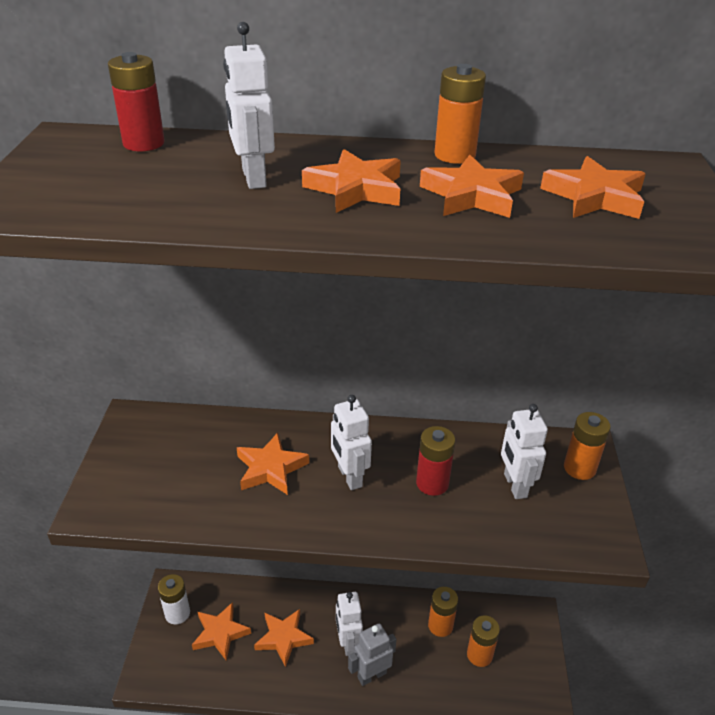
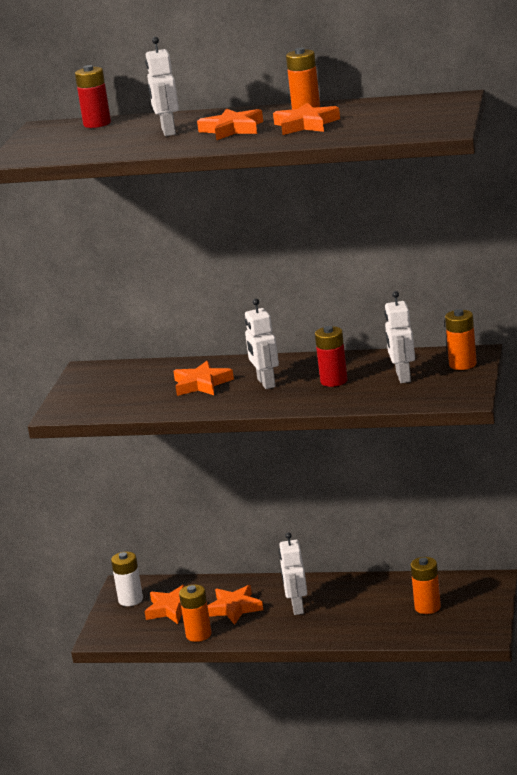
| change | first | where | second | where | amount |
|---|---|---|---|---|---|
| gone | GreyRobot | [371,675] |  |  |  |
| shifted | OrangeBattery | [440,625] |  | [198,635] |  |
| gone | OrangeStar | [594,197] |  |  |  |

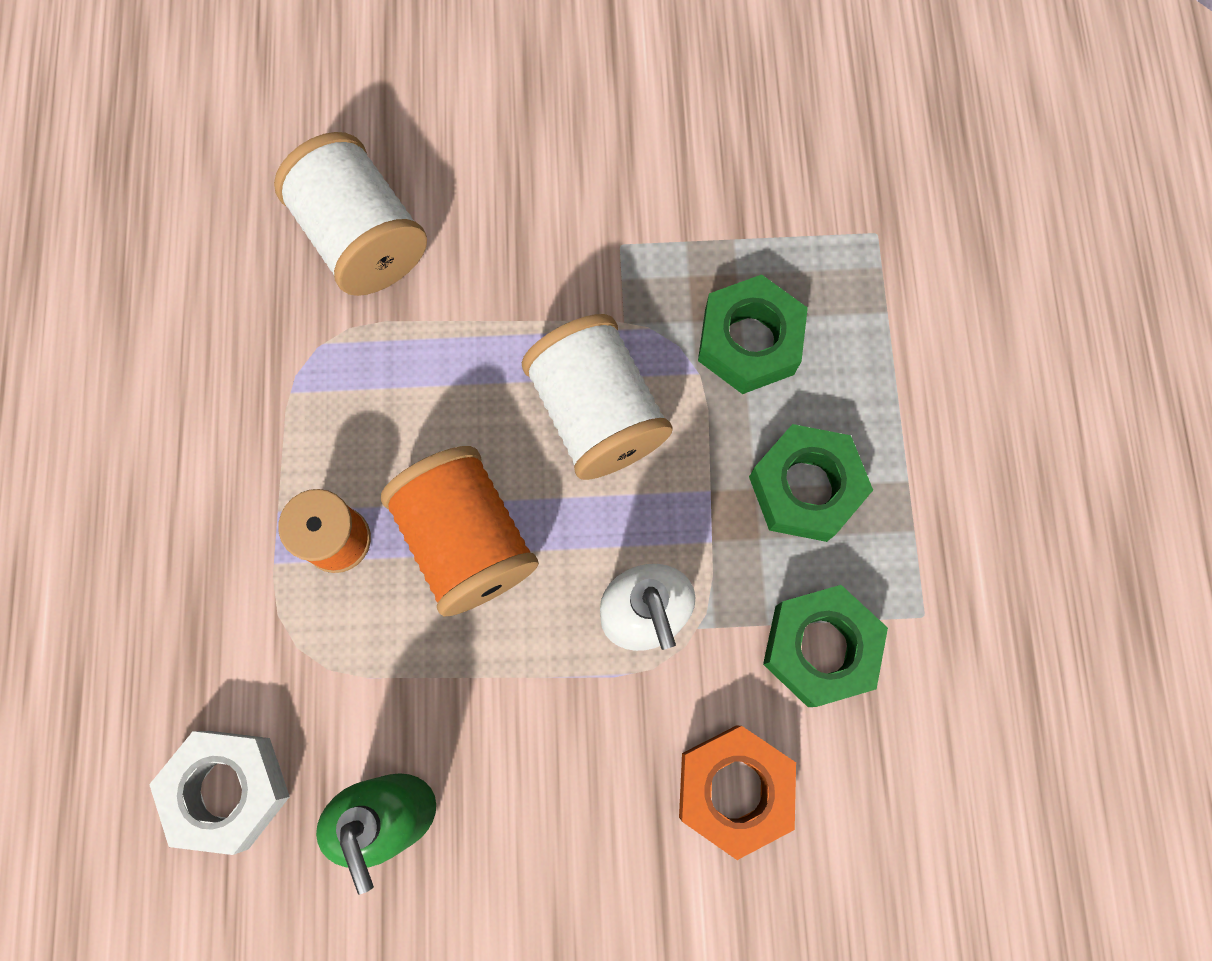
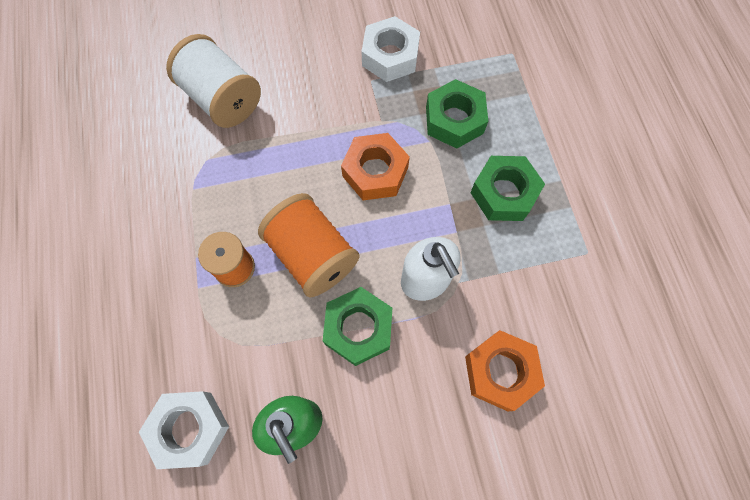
| change | first | where | second | where | amount |
|---|---|---|---|---|---|
| swapped | WhiteSpool | [596,413] | OrangeNut | [375,172] |  |
| shifted | GreenNut | [819,647] |  | [358,328] |  |
| new |  |  | WhiteNut | [390,56] |  |

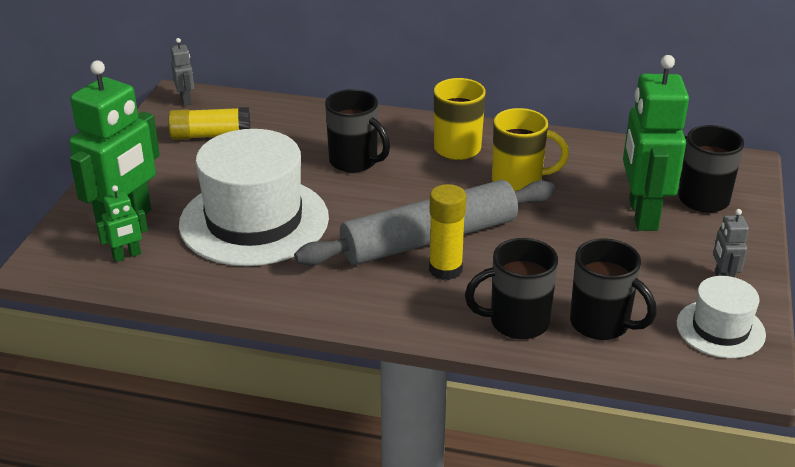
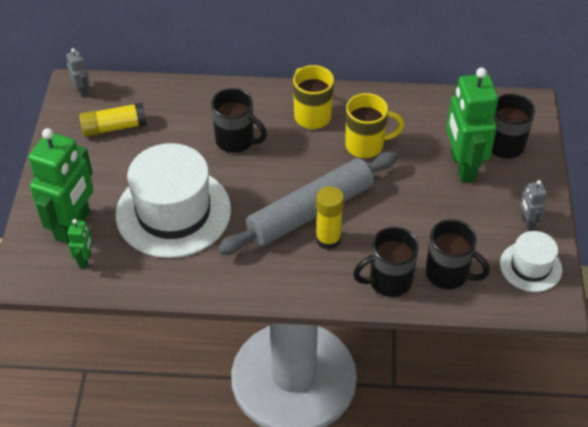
| change | first | where | second | where | amount |
|---|---|---|---|---|---|
| rotated | GreenRobot | [127,256] |  | [85,260] | 45 degrees counterclockwise |

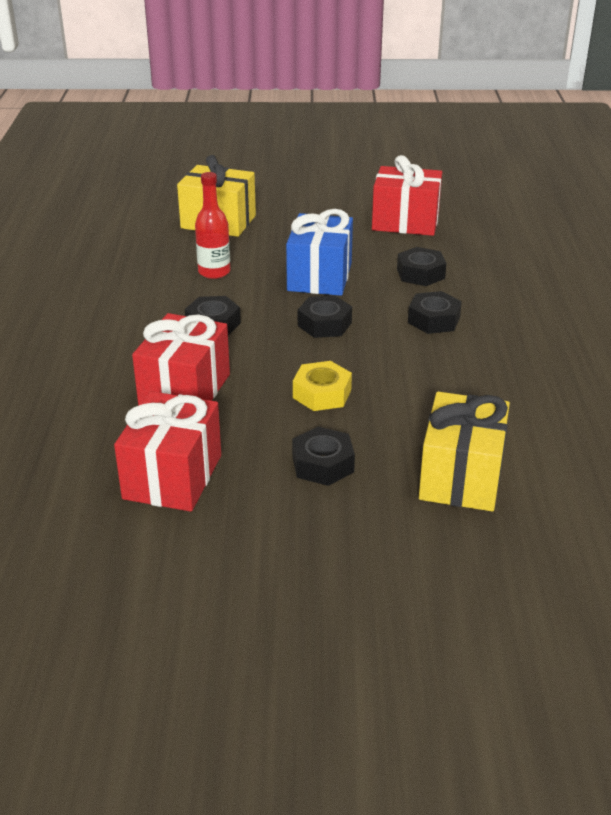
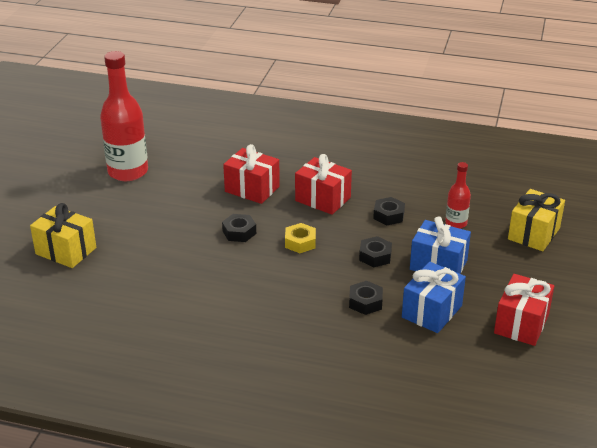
| change | first | where | second | where | amount |
|---|---|---|---|---|---|
| swapped | BlackNut | [420,273] | BlueGift | [432,311] |  |
| shifted | YellowGift | [461,477] |  | [66,251] |  |
| new |  |  | RedBottle | [128,172] |  |

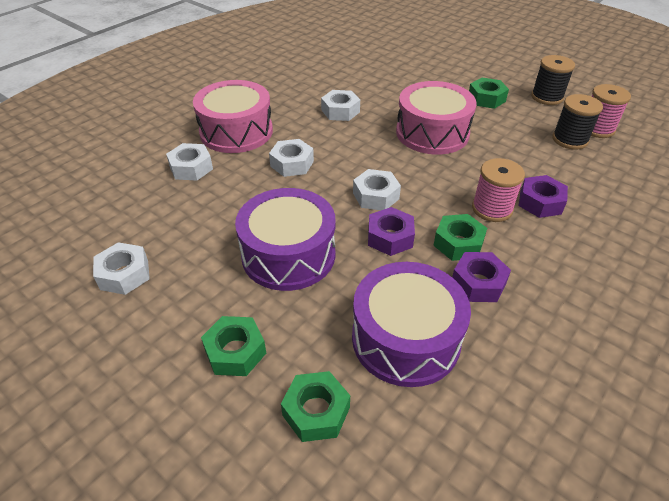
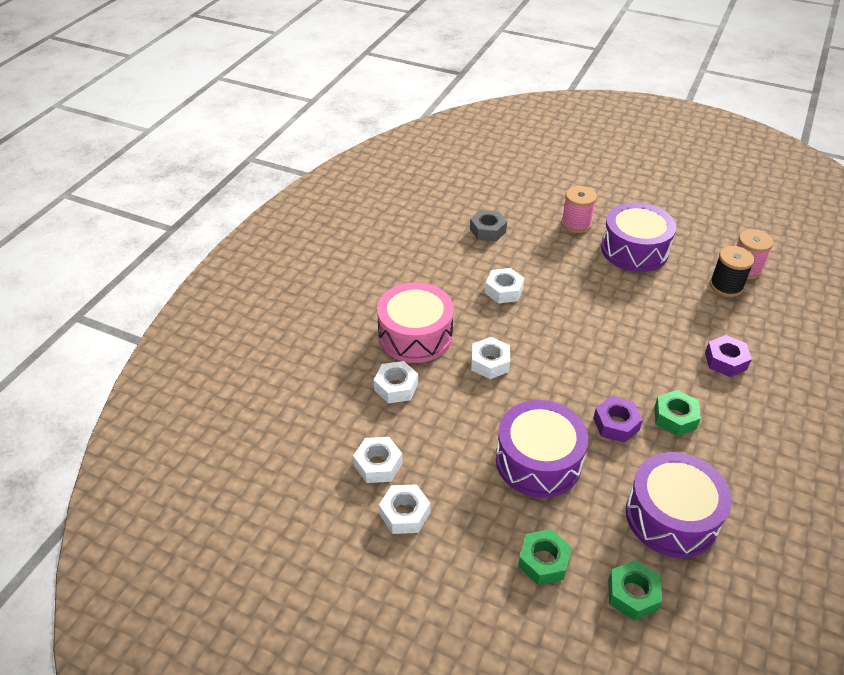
| change | first | where | second | where | amount |
|---|---|---|---|---|---|
| shifted | WhiteNut | [375,196] |  | [378,464] |  |
| gone | PinkDrum | [432,133] |  |  |  |
| gone | PurpleNut | [478,283] |  |  |  |
| swapped | GreenNut | [486,99] | PurpleDrum | [634,250] |  |
| shifted | PinkSpool | [492,209] |  | [576,224] |  |
| gone | BlackSpool | [547,97] |  |  |  |
| new |  |  | GreyNut | [488,230] |  |

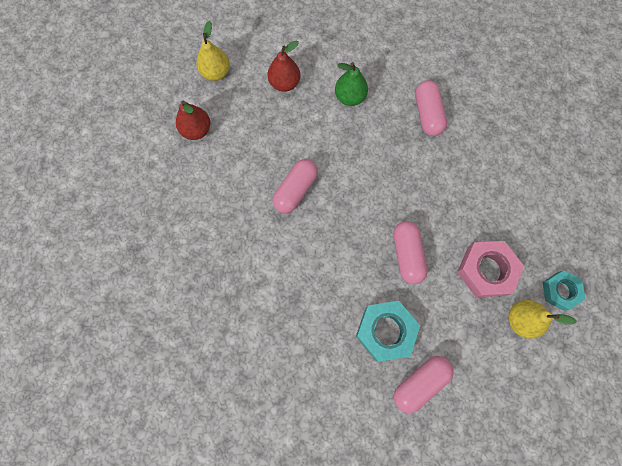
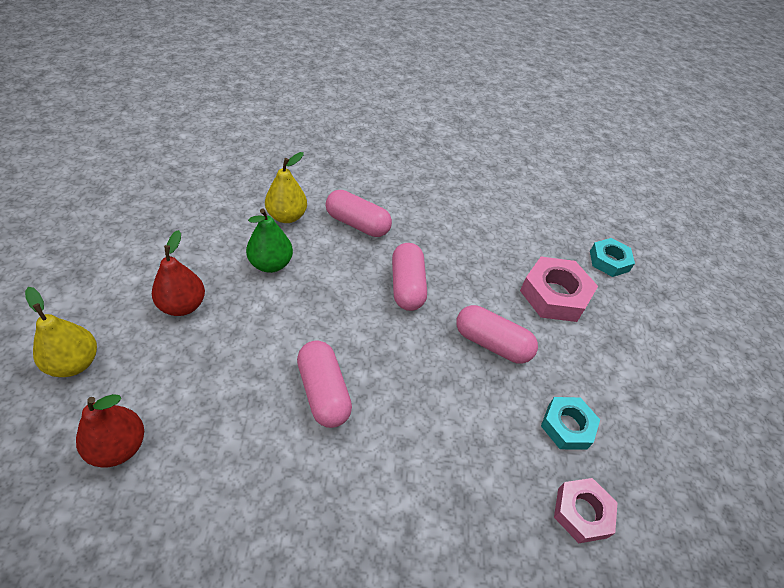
| change | first | where | second | where | amount |
|---|---|---|---|---|---|
| scaled | TurquoiseNut | [385,331] |  | [567,426] | x0.64 |
| shifted | PinkCapsule | [420,383] |  | [407,286] |  |
| shifted | YellowPear | [520,320] |  | [287,216] |  |
| new |  |  | PinkNut | [582,512] |  |

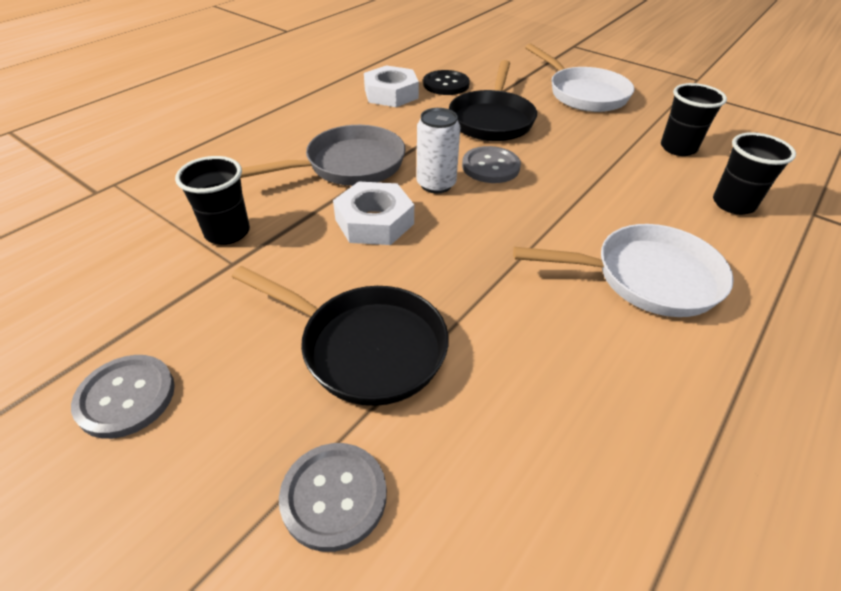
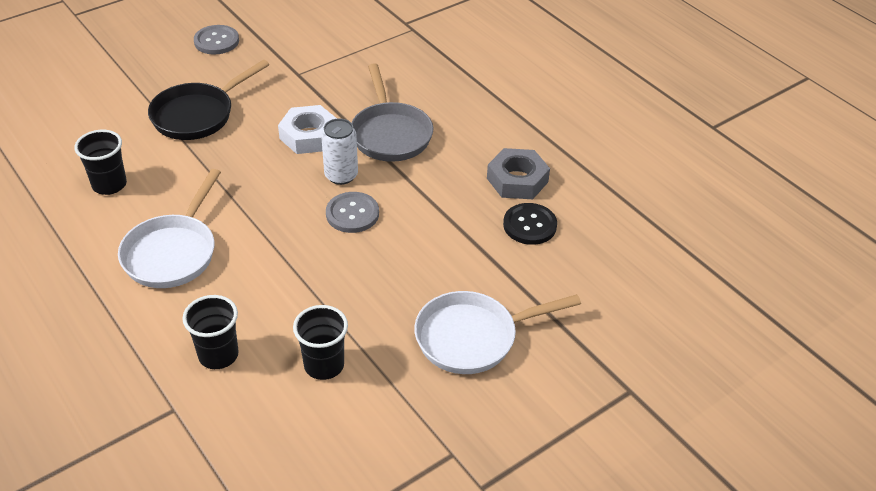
| change | first | where | second | where | amount |
|---|---|---|---|---|---|
| shifted | BlackCup | [227,232] |  | [109,185] |  |
| gone | GreyButton | [334,496] |  |  |  |
| repainted | WhiteNut | [391,94] | GreyNut | [517,180] |  |
| gone | BlackPan | [492,120] |  |  |  |

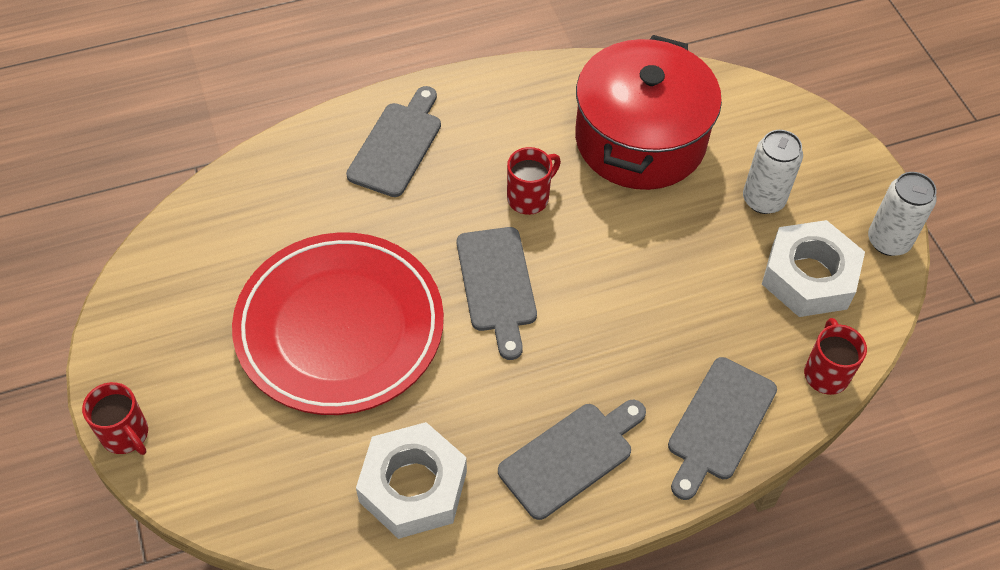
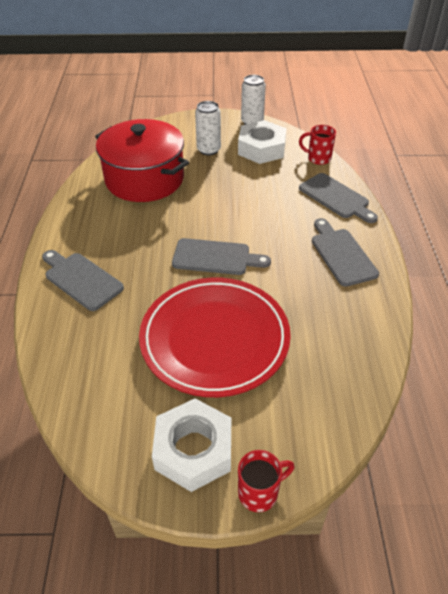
| change | first | where | second | where | amount |
|---|---|---|---|---|---|
| shifted | WhiteNut | [413,487] |  | [193,450] |  |
| gone | RedMug | [529,197] |  |  |  |

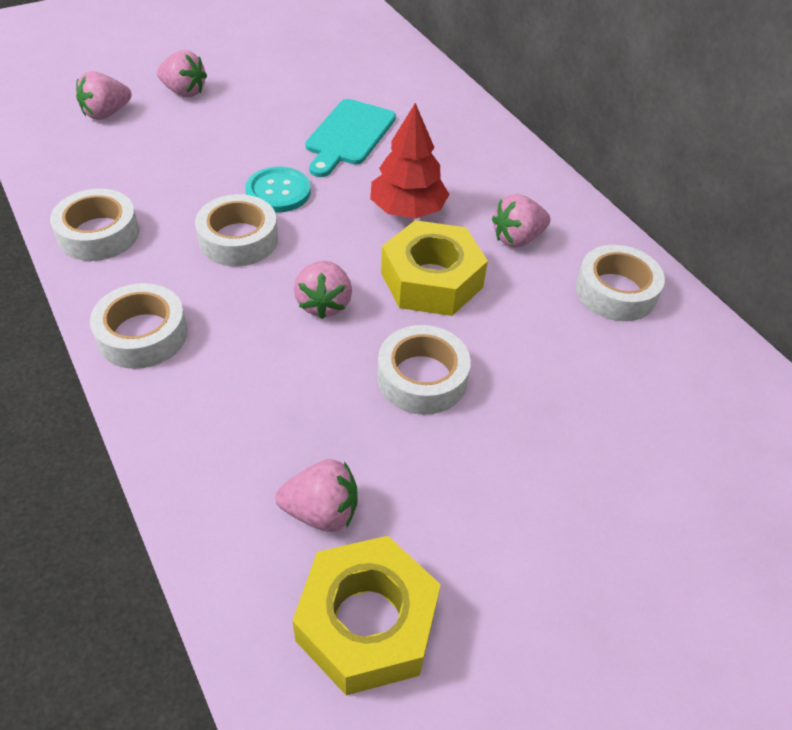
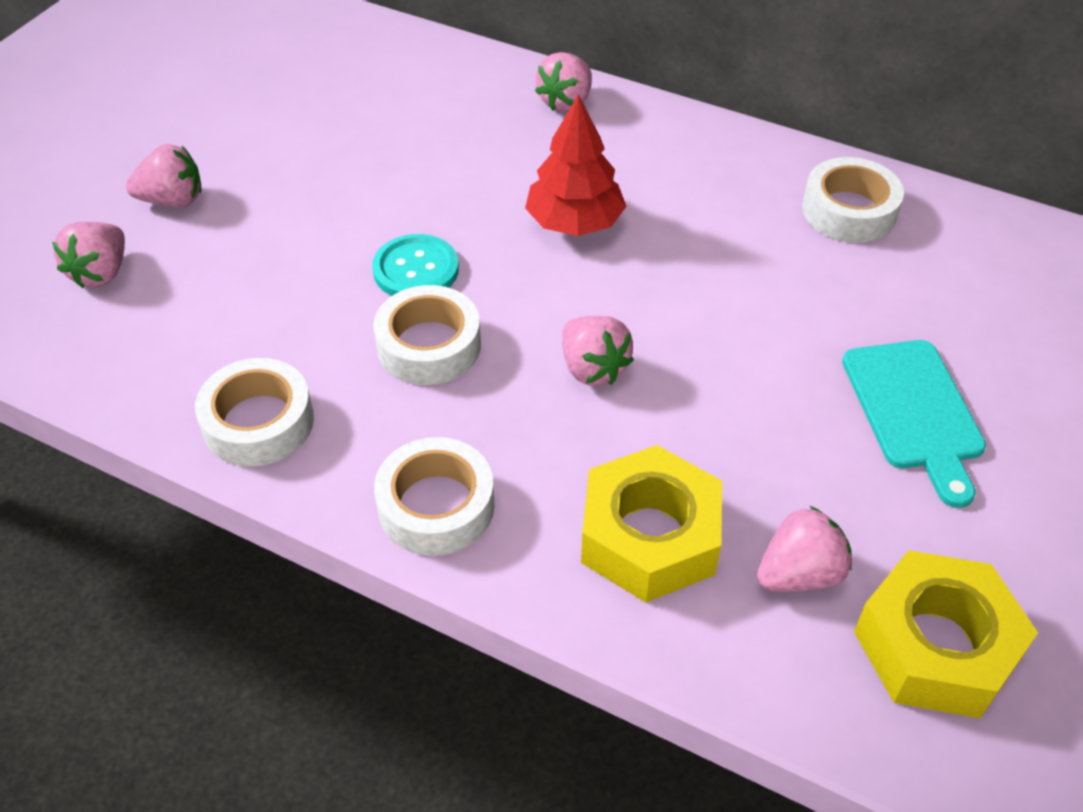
| change | first | where | second | where | amount |
|---|---|---|---|---|---|
| shifted | TurquoiseCuttingBoard | [348,135] |  | [914,411] |  |
| gone | WhiteTape | [422,378] |  |  |  |
| shifted | YellowNut | [431,280] |  | [649,536] |  |
| shifted | PinkStrawberry | [517,238] |  | [566,102] |  |

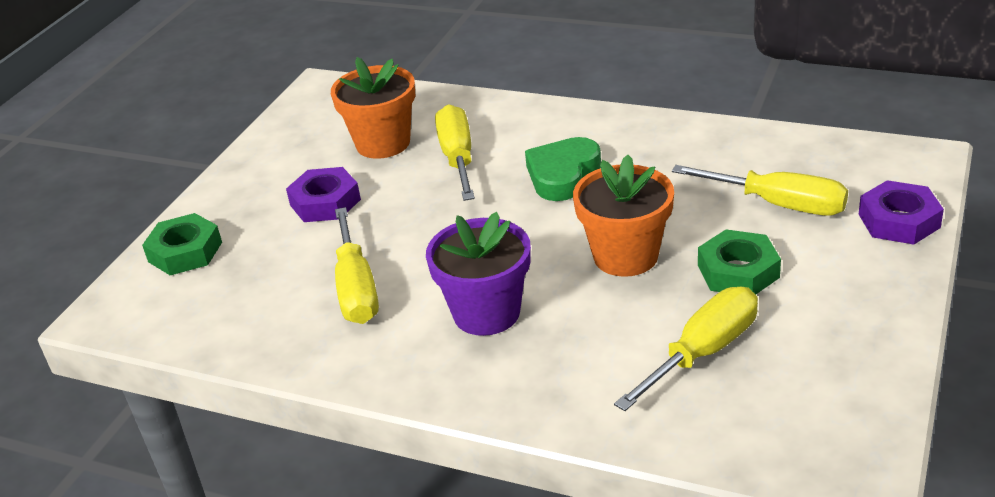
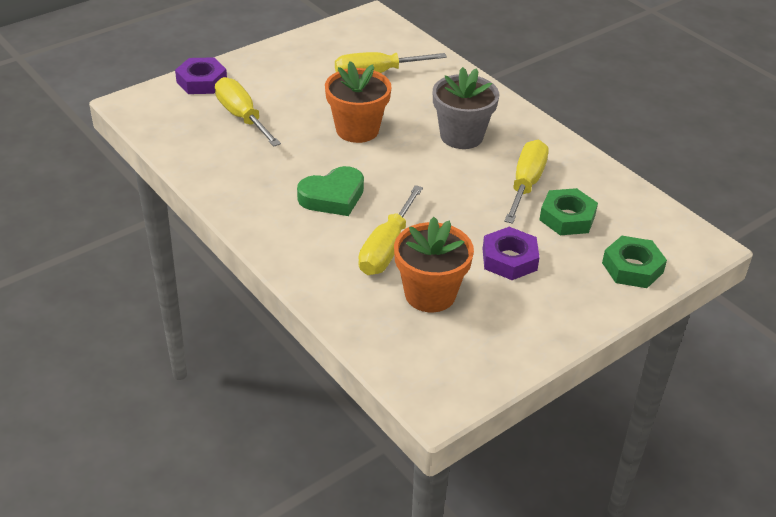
| change | first | where | second | where | amount |
|---|---|---|---|---|---|
| repainted | PurpleFlowerPot | [486,313] | GreyFlowerPot | [461,136] |  |
| shifted | GreenNut | [738,271] |  | [567,218] |  |

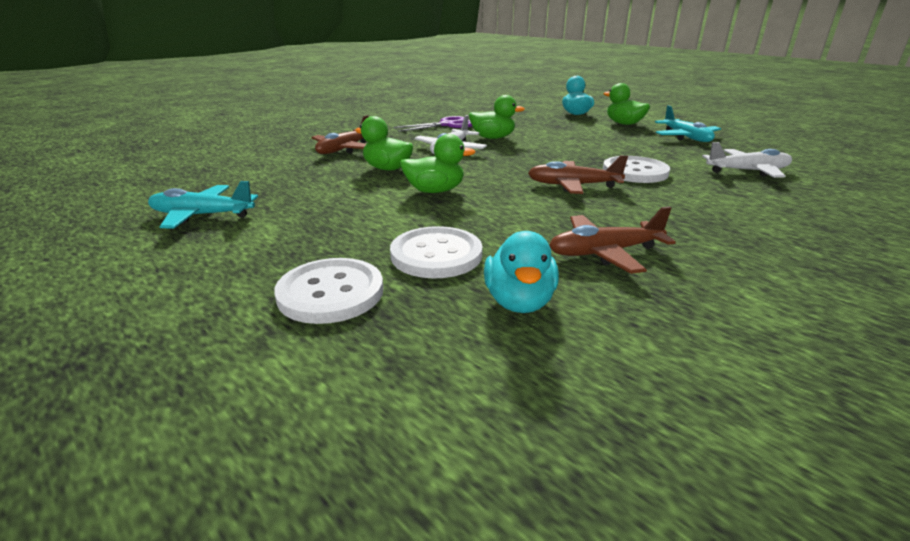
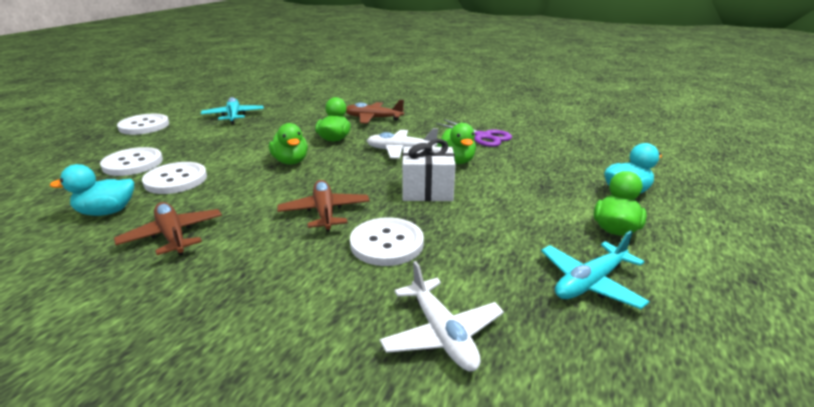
| change | first | where | second | where | amount |
|---|---|---|---|---|---|
| new |  |  | WhiteButton | [144,126] |  |
| new |  |  | WhiteGift | [427,191] |  |

